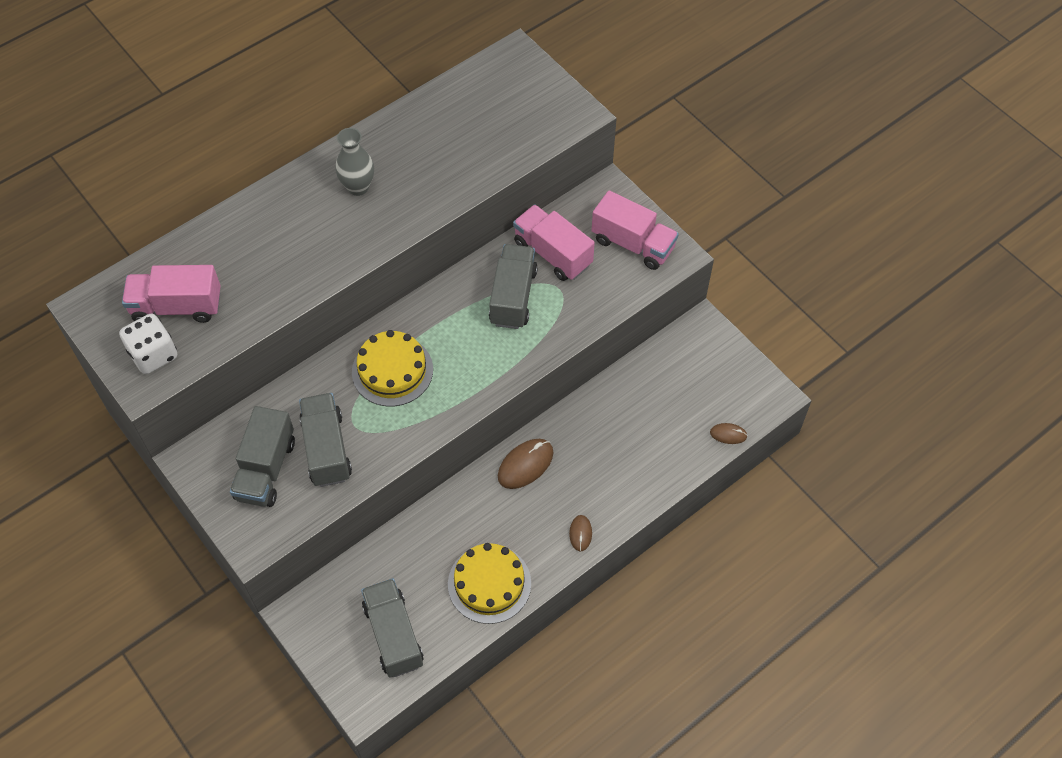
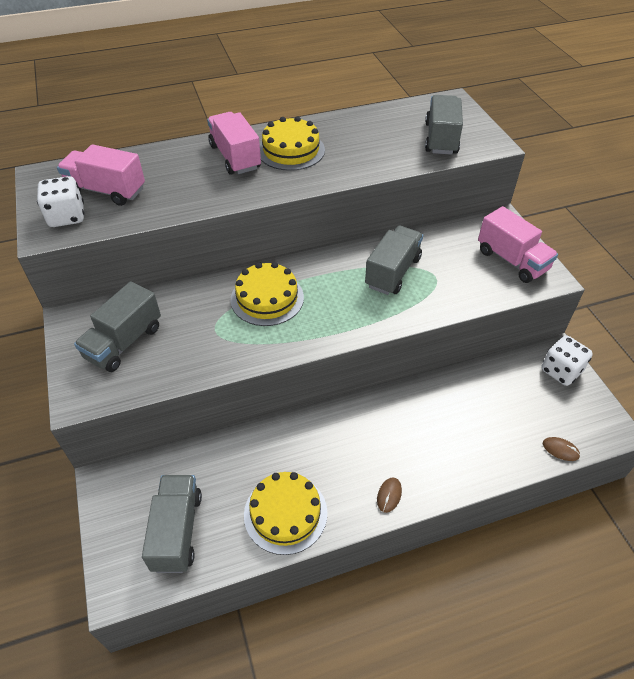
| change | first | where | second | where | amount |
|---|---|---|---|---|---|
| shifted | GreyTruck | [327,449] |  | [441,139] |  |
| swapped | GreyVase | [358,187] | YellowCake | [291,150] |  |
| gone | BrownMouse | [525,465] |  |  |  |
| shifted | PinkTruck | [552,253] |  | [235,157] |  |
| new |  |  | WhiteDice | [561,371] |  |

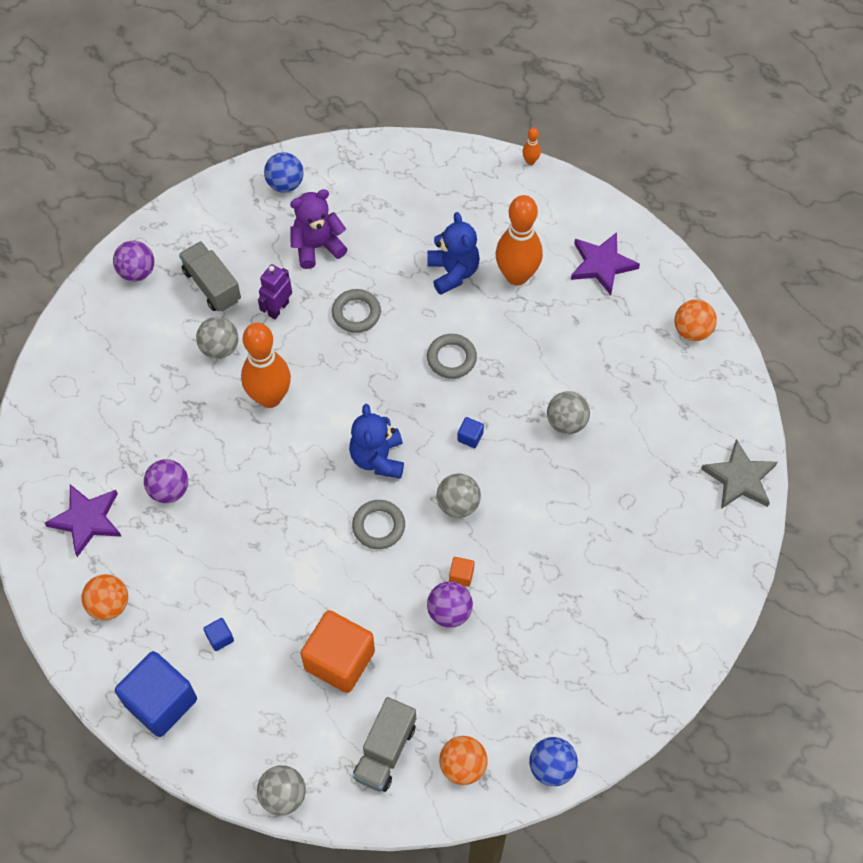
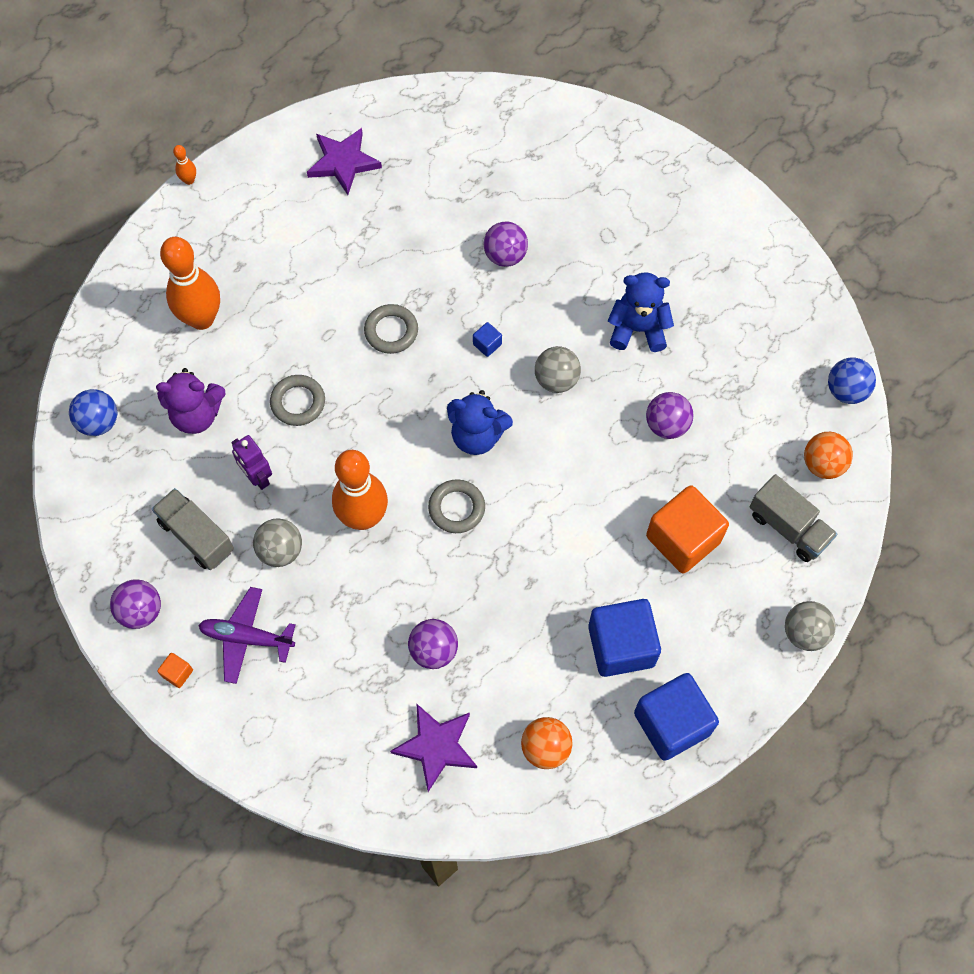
| change | first | where | second | where | amount |
|---|---|---|---|---|---|
| rotated | GreyTruck | [212,286] |  | [196,536] | 60 degrees clockwise |
| scaled | BlueCube | [220,638] |  | [621,646] | x2.45 |
| rotated | PurpleTeddyBear | [317,246] |  | [197,414] | 90 degrees counterclockwise |
| shifted | GreyRing | [378,526] |  | [456,508] |  |
| shifted | BlueTeddyBear | [453,272] |  | [638,329] |  |
| shifted | OrangeCube | [461,575] |  | [177,673] |  |
| shifted | OrangeBowlingPin | [516,276] |  | [201,318] |  |
| repainted | GreyBall | [566,422] | PurpleBall | [505,255] |  |
| gone | OrangeBall | [692,331] |  |  |  |
| gone | GreyStar | [740,478] |  |  |  |
| new |  |  | PurplePlane | [247,638] |  |

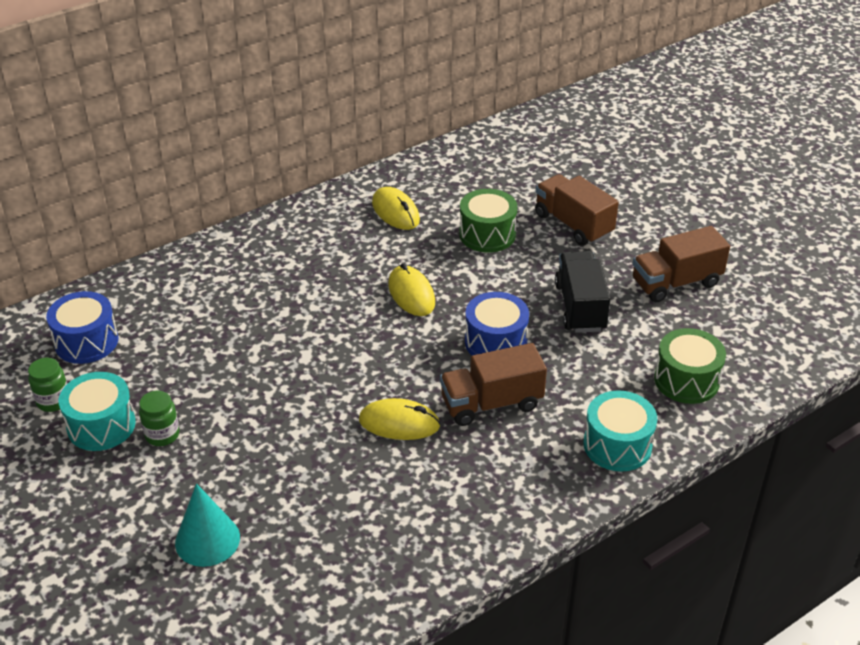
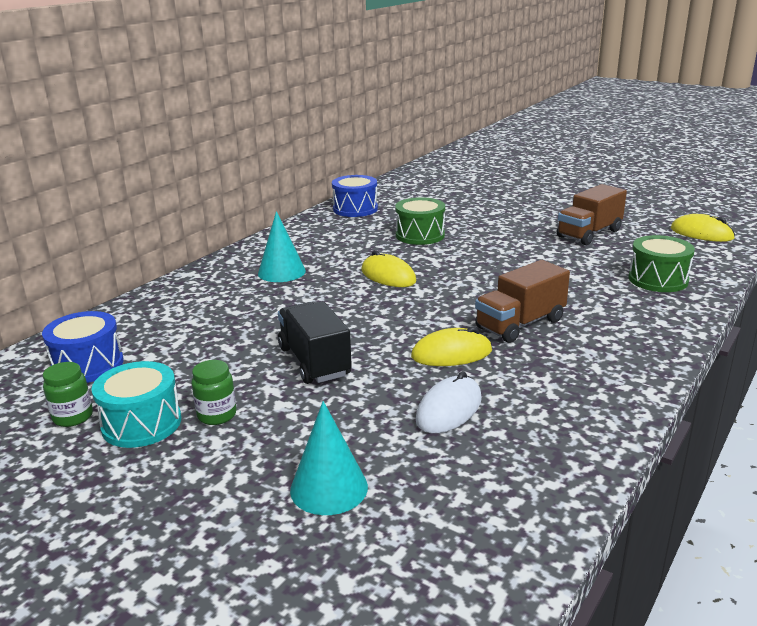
| change | first | where | second | where | amount |
|---|---|---|---|---|---|
| shifted | YellowMouse | [395,212] |  | [701,233] |  |
| shifted | BlueDrum | [495,342] |  | [355,209] |  |
| gone | BrownTruck | [573,224] |  |  |  |
| shifted | BlackTruck | [580,307] |  | [314,361] |  |
| gone | TurquoiseDrum | [617,445] |  |  |  |
| new |  |  | TurquoiseCone | [281,272] |  |
| new |  |  | WhiteMouse | [449,409] |  |

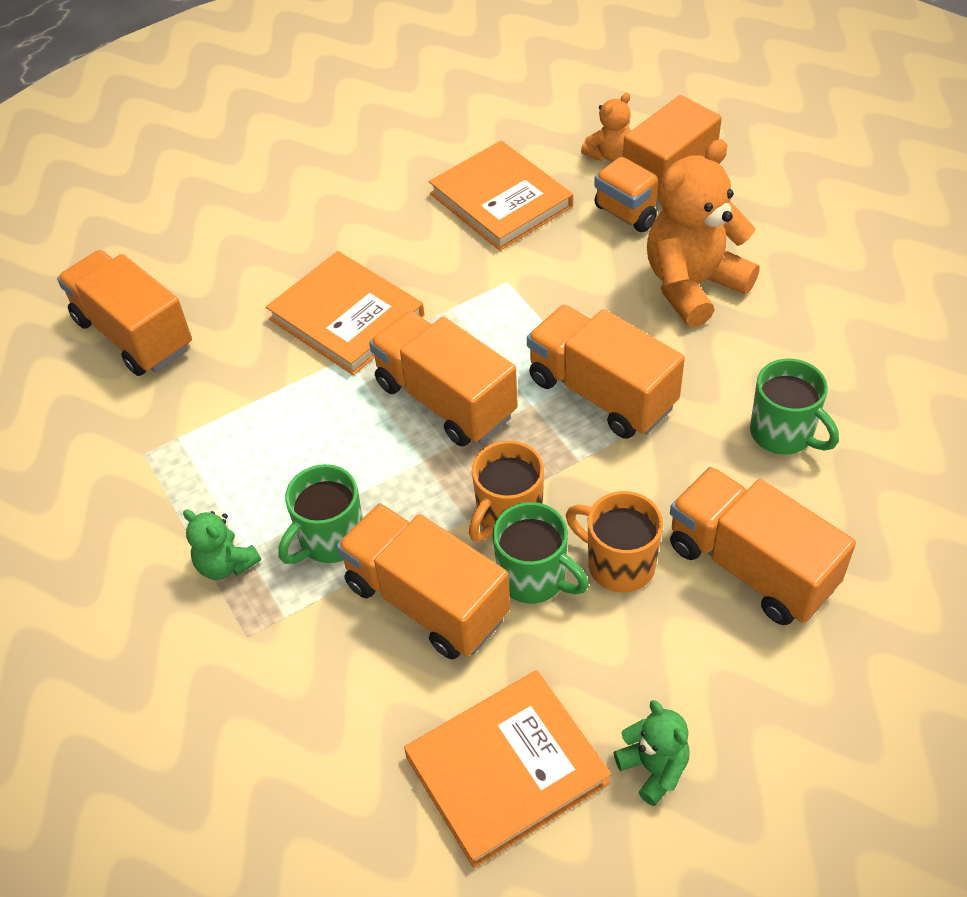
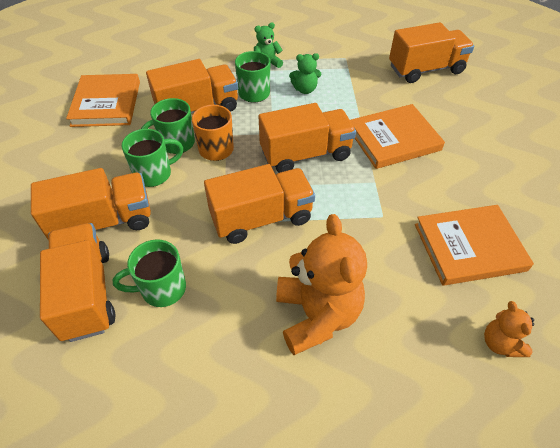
| change | first | where | second | where | amount |
|---|---|---|---|---|---|
| repainted | OrangeMug | [618,564] | GreenMug | [154,174] |  |
| shifted | OrangeTruck | [654,194] |  | [87,293] |  |
| shifted | GreenTeddyBear | [653,768] |  | [305,89] |  |

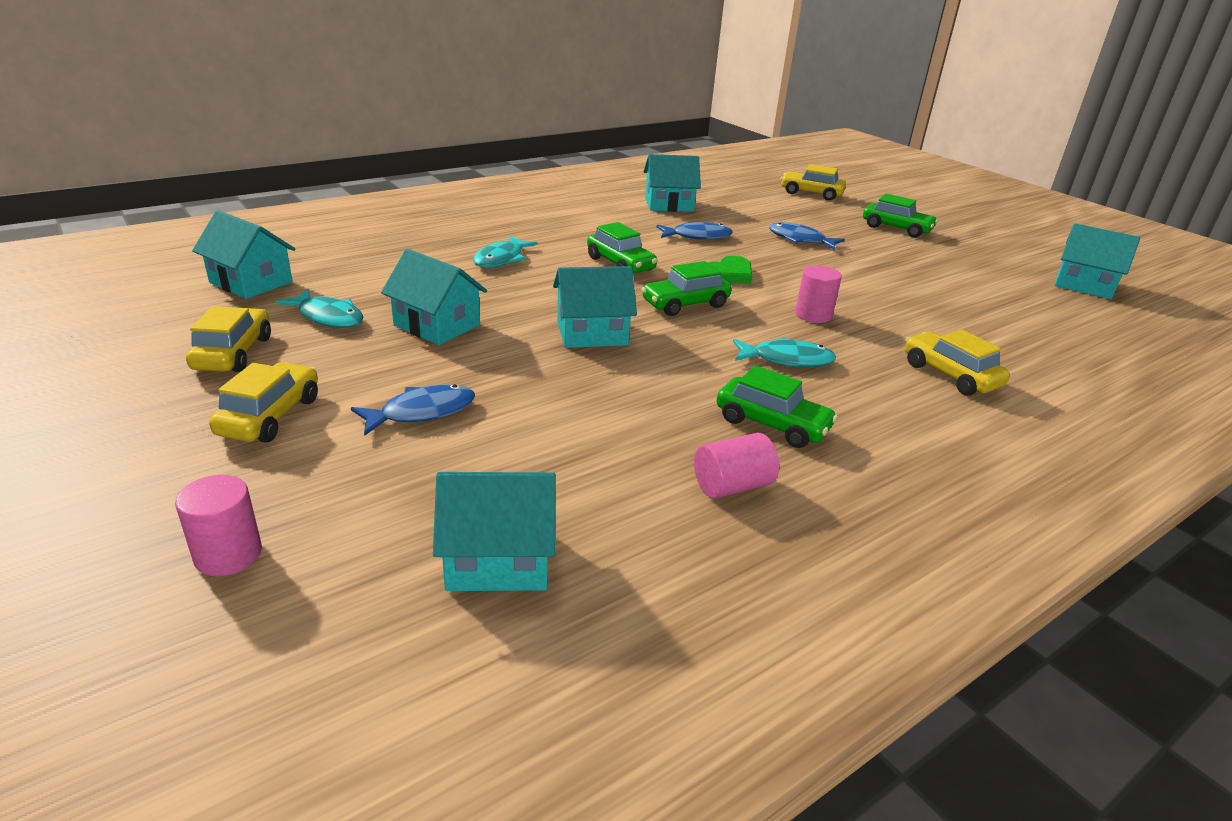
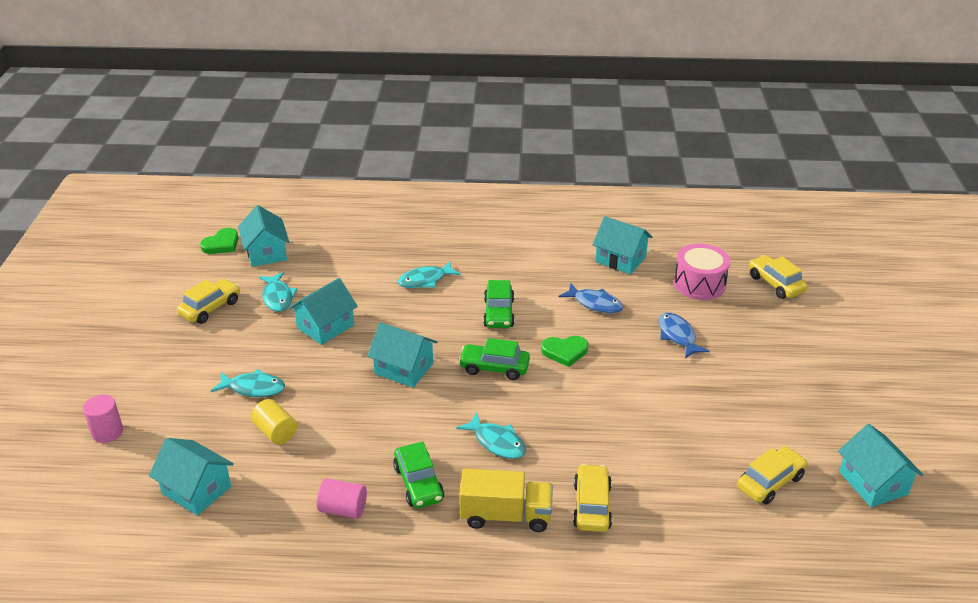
| change | first | where | second | where | amount |
|---|---|---|---|---|---|
| shifted | YellowCar | [270,416] |  | [770,482] |  |
| repainted | BlueFish | [422,412] | TurquoiseFish | [253,388] |  |
| rotated | TurquoiseHouse | [437,325] |  | [325,326] | 60 degrees clockwise |
| gone | PinkCylinder | [813,315] |  |  |  |
| gone | GreenCar | [896,228] |  |  |  |
| new |  |  | GreenHeart | [221,244] |  |
| new |  |  | YellowCylinder | [276,432] |  |
| new |  |  | YellowTruck | [506,515] |  |
| new |  |  | PinkDrum | [699,284] |  |

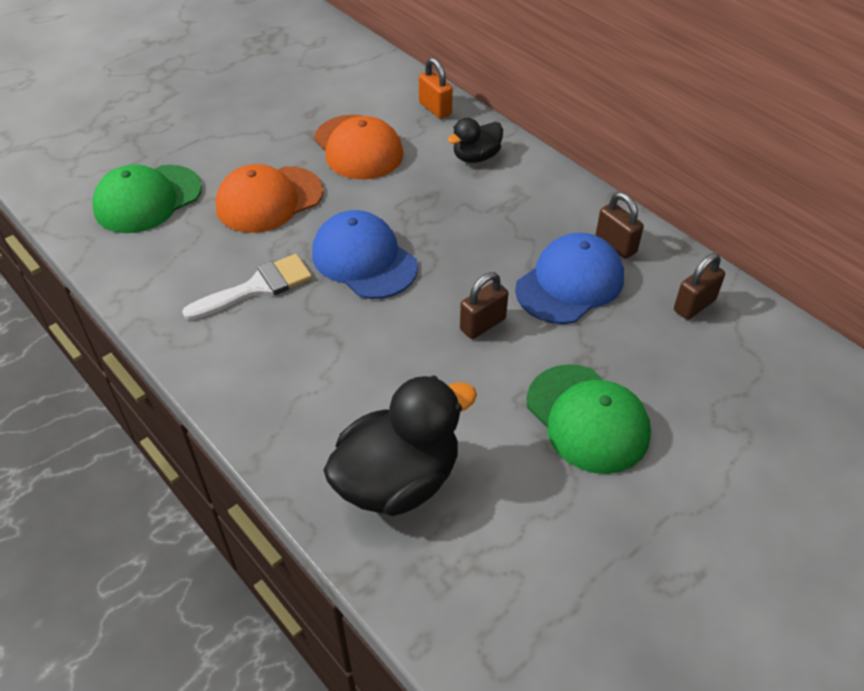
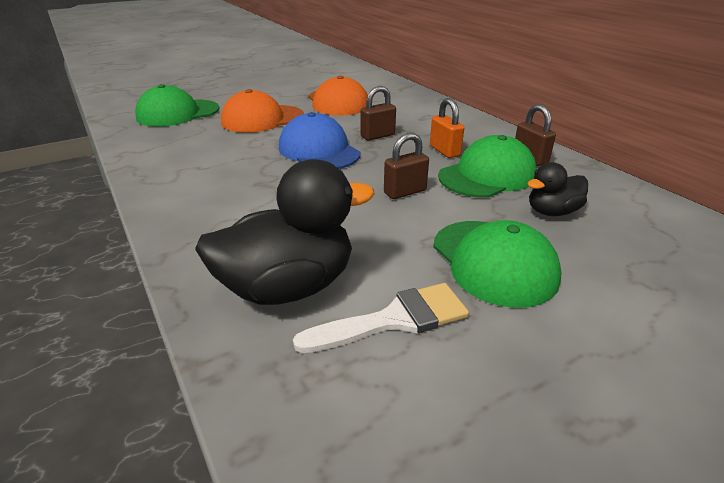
| change | first | where | second | where | amount |
|---|---|---|---|---|---|
| shifted | WhiteBrush | [257,287] |  | [394,319] |  |
| shifted | OrangePadlock | [435,108] |  | [444,151] |  |
| shifted | BlackDuck | [476,157] |  | [552,212] |  |
| repainted | BlueCap | [570,283] | GreenCap | [487,175] |  |
| shifted | BrownPadlock | [694,305] |  | [377,136] |  |

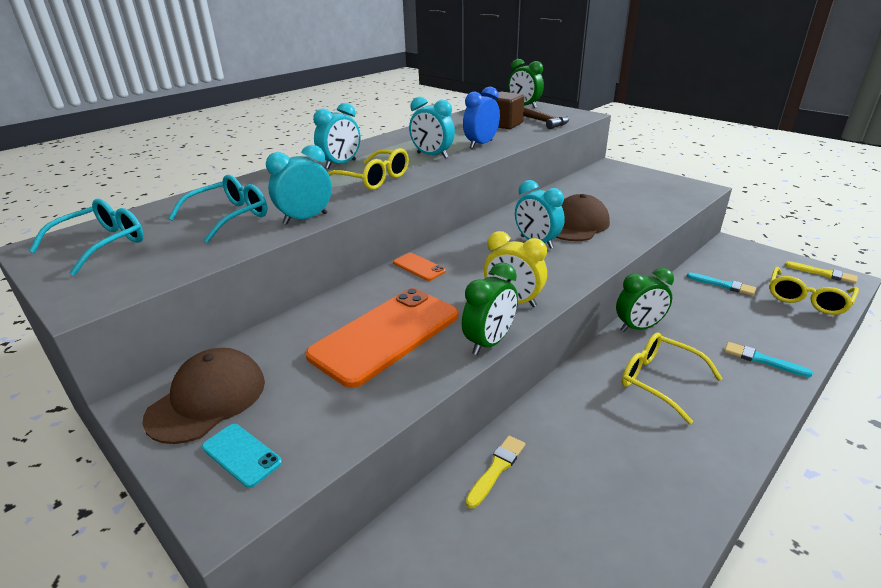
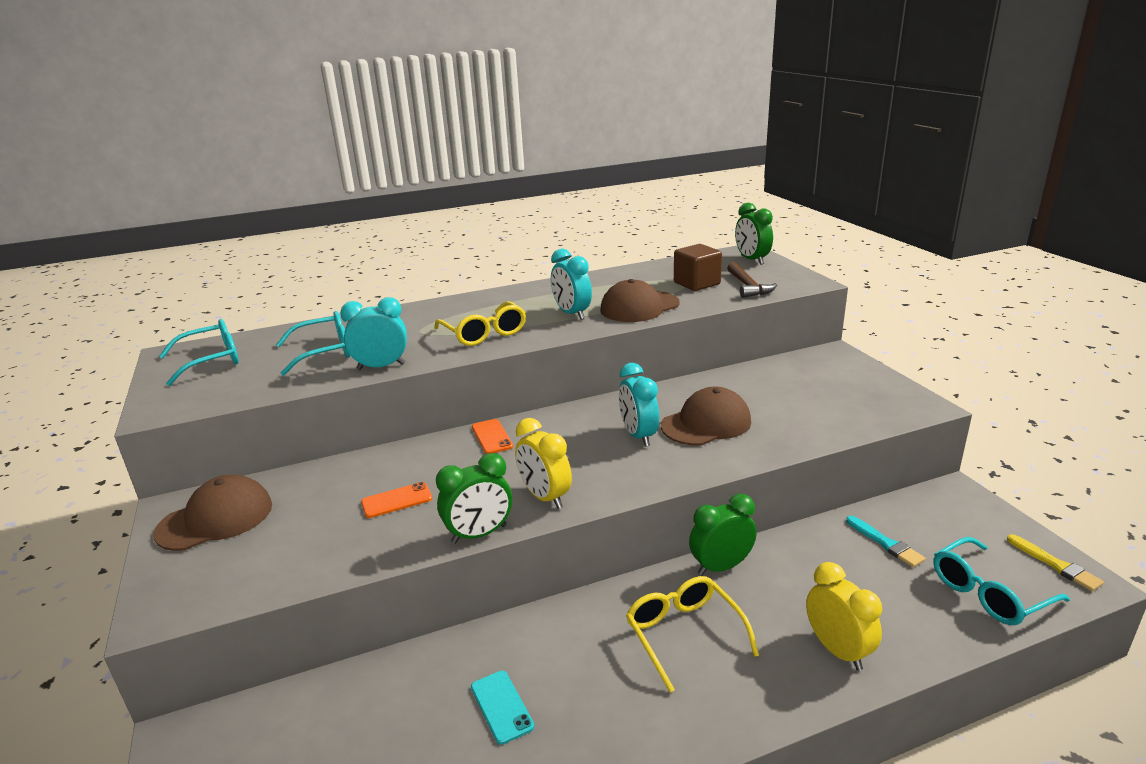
| change | first | where | second | where | amount |
|---|---|---|---|---|---|
| shifted | TurquoisePhone | [241,454] |  | [502,706] |  |
| scaled | OrangePhone | [385,335] |  | [396,500] | x0.43 |
| gone | TurquoiseClock | [341,164] |  |  |  |
| swapped | BlueClock | [481,144] | BrownCap | [639,307] |  |
| gone | YellowBrush | [496,469] |  |  |  |
| rotated | GreenClock | [638,327] |  | [721,567] | 150 degrees clockwise |
| swapped | TurquoiseBrush | [762,360] | YellowClock | [837,650] |  |
| repainted | YellowGlasses | [807,299] | TurquoiseGlasses | [989,592] |  |

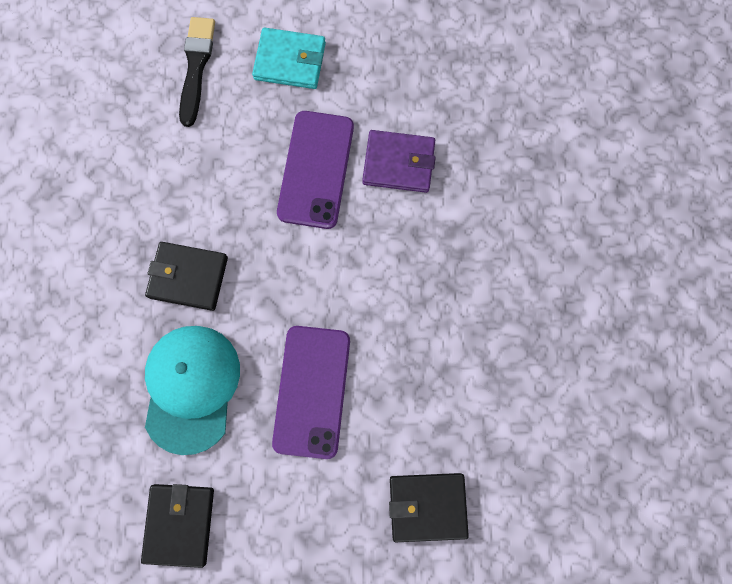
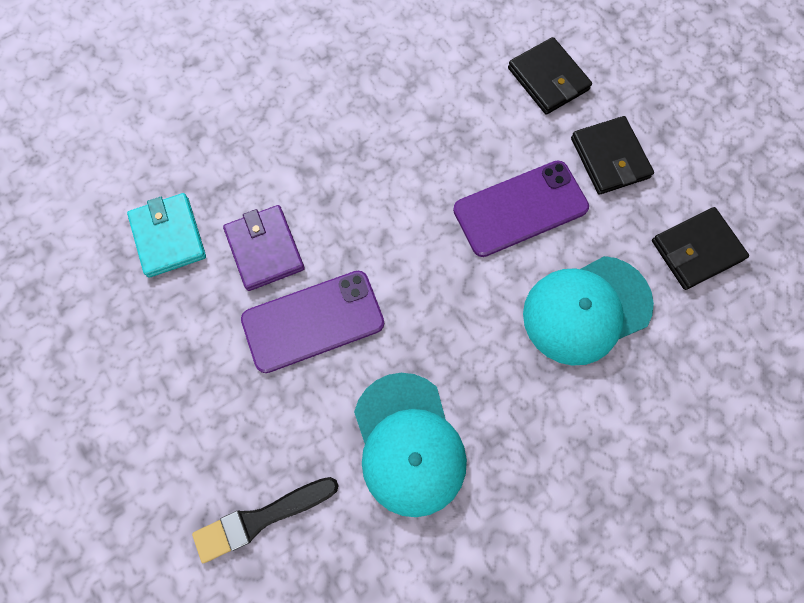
| change | first | where | second | where | amount |
|---|---|---|---|---|---|
| shifted | BlackWallet | [188,277] |  | [609,158] |  |
| shifted | TurquoiseWallet | [290,61] |  | [168,237] |  |
| new |  |  | TurquoiseCap | [409,444] |  |

